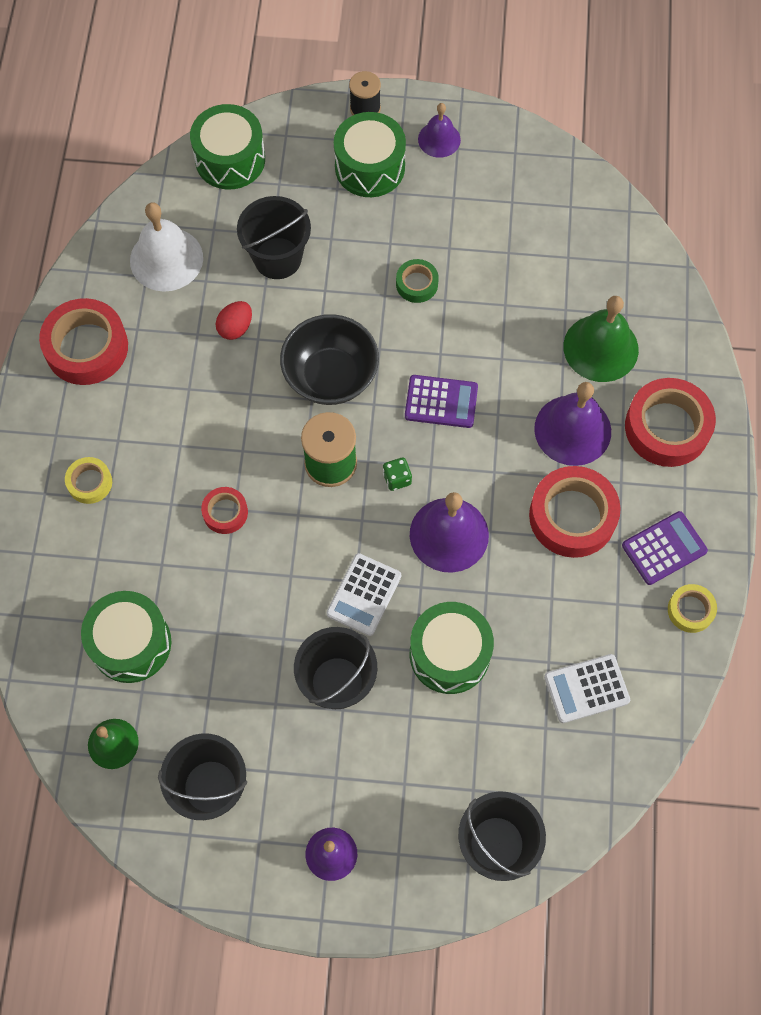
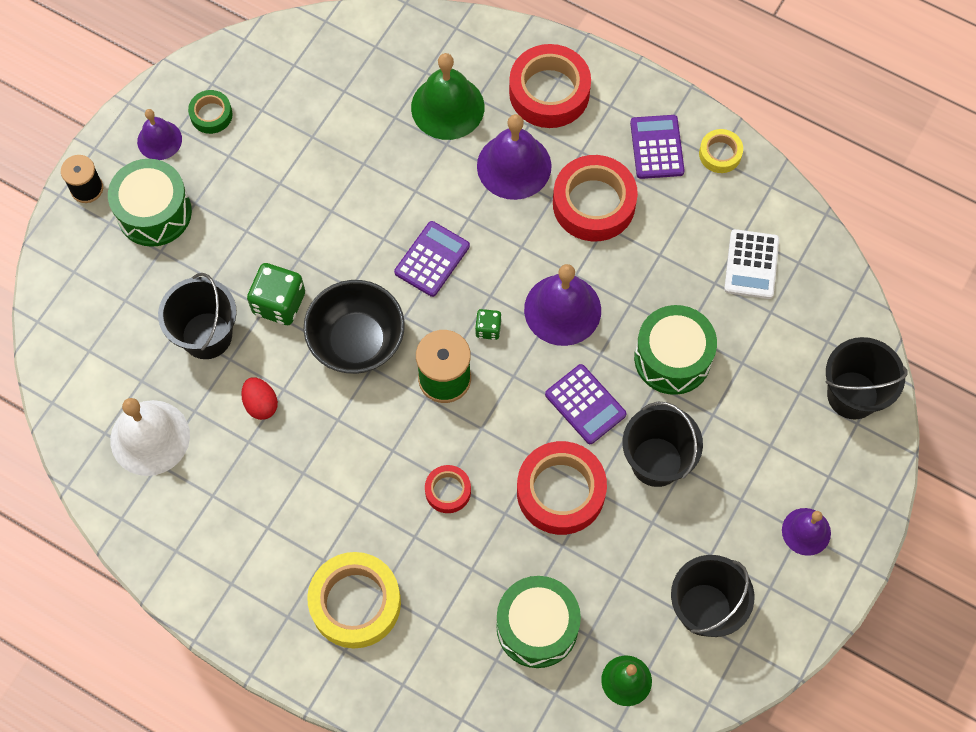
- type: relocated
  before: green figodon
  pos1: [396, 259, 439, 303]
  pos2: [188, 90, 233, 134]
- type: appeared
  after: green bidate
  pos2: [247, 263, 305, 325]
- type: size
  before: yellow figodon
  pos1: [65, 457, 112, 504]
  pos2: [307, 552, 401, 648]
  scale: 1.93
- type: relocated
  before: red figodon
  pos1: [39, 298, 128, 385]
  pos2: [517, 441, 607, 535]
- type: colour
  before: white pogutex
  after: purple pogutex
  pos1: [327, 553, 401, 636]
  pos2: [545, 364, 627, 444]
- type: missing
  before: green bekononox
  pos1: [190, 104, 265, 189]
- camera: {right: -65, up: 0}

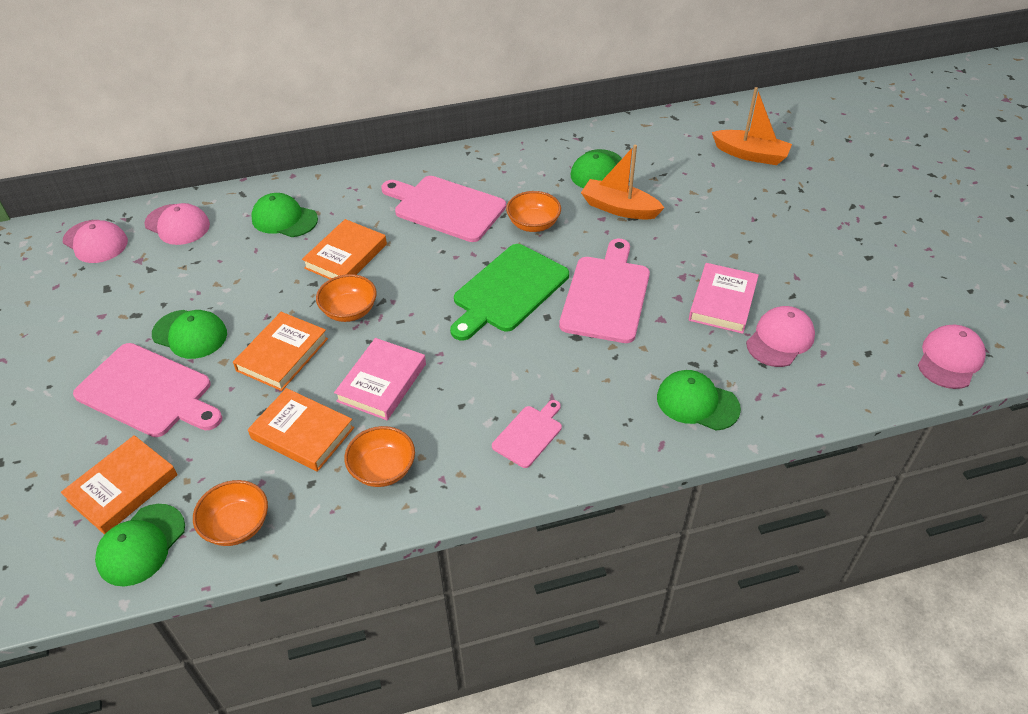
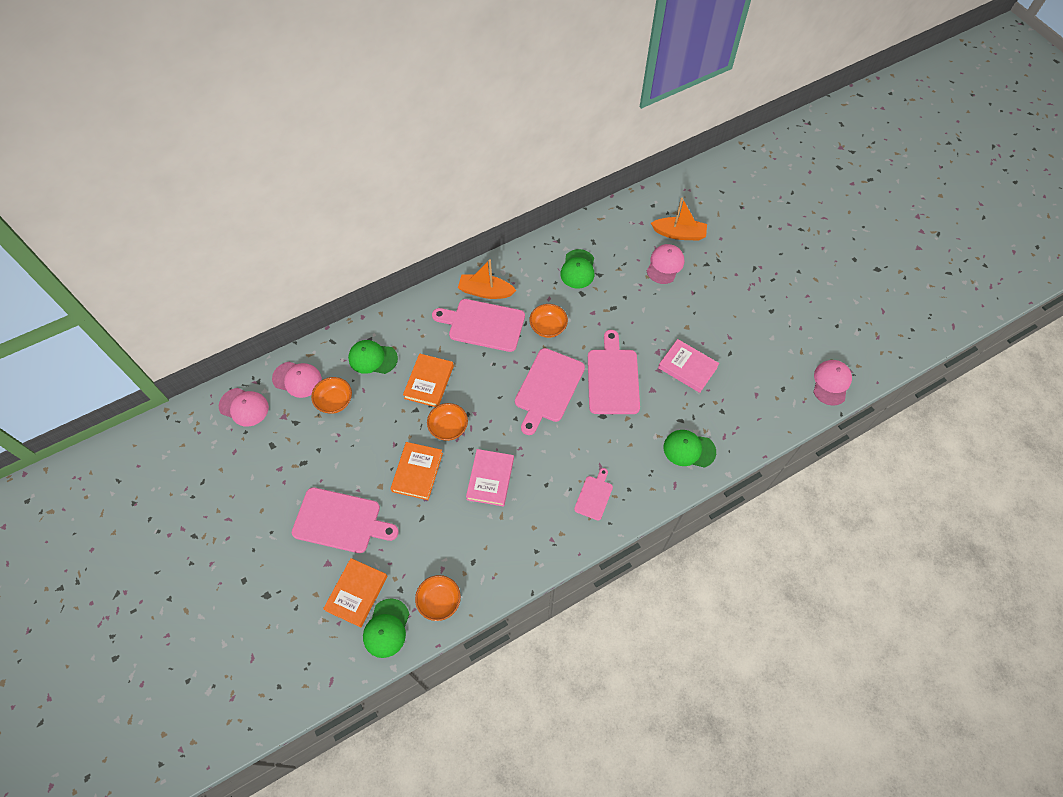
- type: relocated
  before: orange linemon
  pos1: [344, 426, 415, 487]
  pos2: [311, 377, 352, 414]
- type: relocated
  before: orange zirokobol
  pos1: [581, 144, 664, 220]
  pos2: [458, 259, 517, 299]
- type: colour
  before: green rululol
  after: pink rululol
  pos1: [450, 244, 569, 341]
  pos2: [515, 348, 585, 435]
- type: relocated
  before: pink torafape
  pos1: [746, 306, 815, 367]
  pos2: [647, 244, 684, 284]
- type: spun
  before: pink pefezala
  pos1: [689, 263, 759, 334]
  pos2: [658, 339, 719, 393]
  turn: -60
- type: missing
  before: green torafape
  pos1: [152, 310, 227, 359]
- type: missing
  before: orange pefezala
  pos1: [248, 388, 354, 472]
- camera: {right: -15, up: 15}

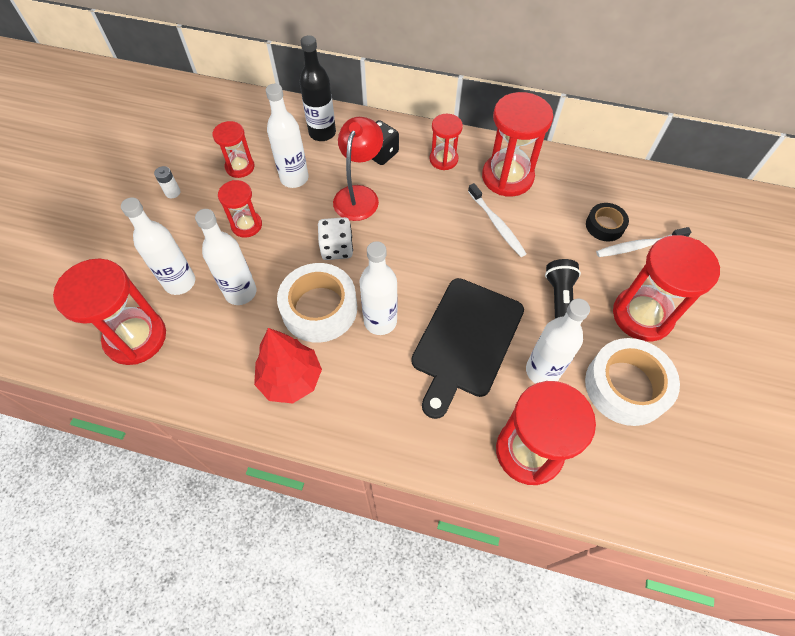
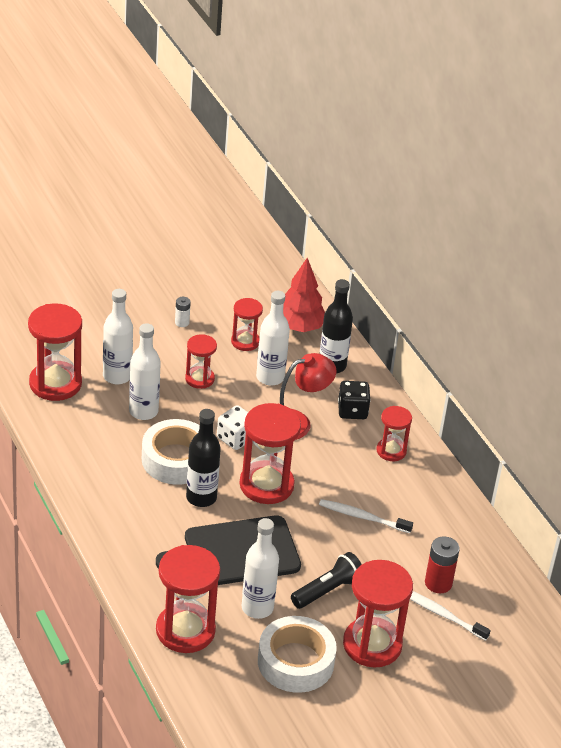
- type: colour
  before: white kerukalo
  after: black kerukalo
  pos1: [360, 241, 397, 335]
  pos2: [186, 409, 221, 507]
- type: relocated
  before: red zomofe
  pos1: [482, 92, 553, 197]
  pos2: [239, 403, 301, 504]
- type: relocated
  before: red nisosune
  pos1: [254, 328, 322, 403]
  pos2: [283, 258, 325, 332]
- type: spun
  before: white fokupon
  pos1: [468, 183, 527, 257]
  pos2: [319, 499, 413, 533]
  turn: 90
- type: exchanged
  before: black figodon
  after: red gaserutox
  pos1: [586, 203, 629, 241]
  pos2: [425, 536, 460, 593]
- camera: {right: 45, up: -20}

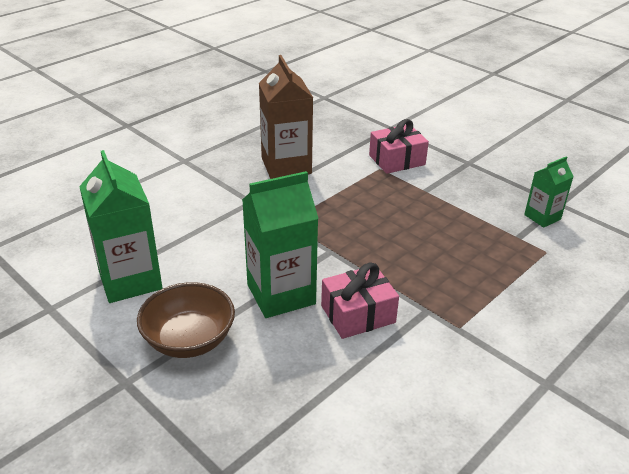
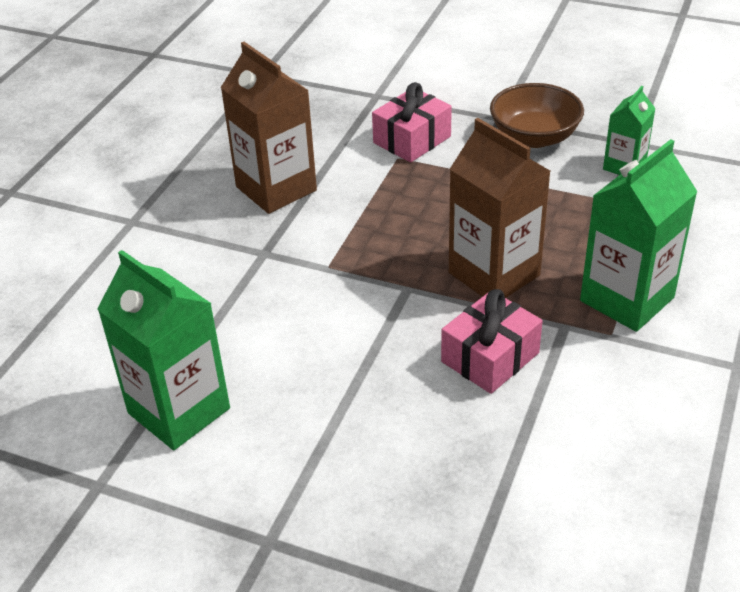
- type: appeared
  after: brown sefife
  pos2: [449, 118, 551, 298]
- type: relocated
  before: brown linemon
  pos1: [137, 282, 235, 358]
  pos2: [490, 83, 584, 148]
- type: relocated
  before: green sefife
  pos1: [242, 171, 319, 318]
  pos2: [580, 139, 698, 332]
- camera: {right: -20, up: 5}

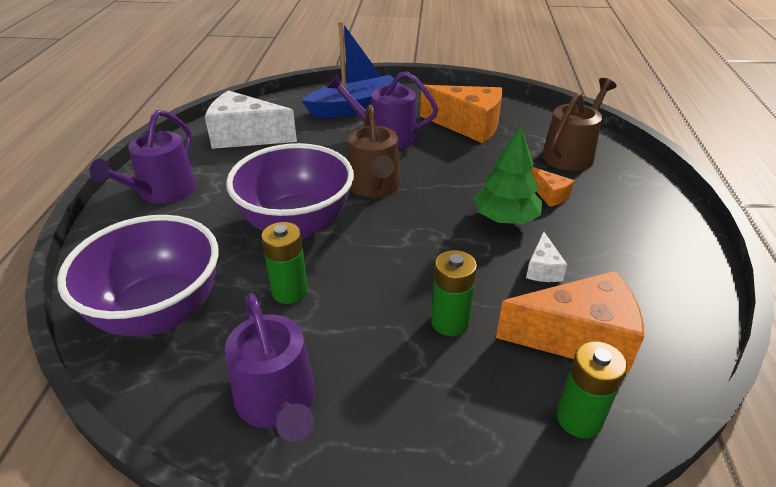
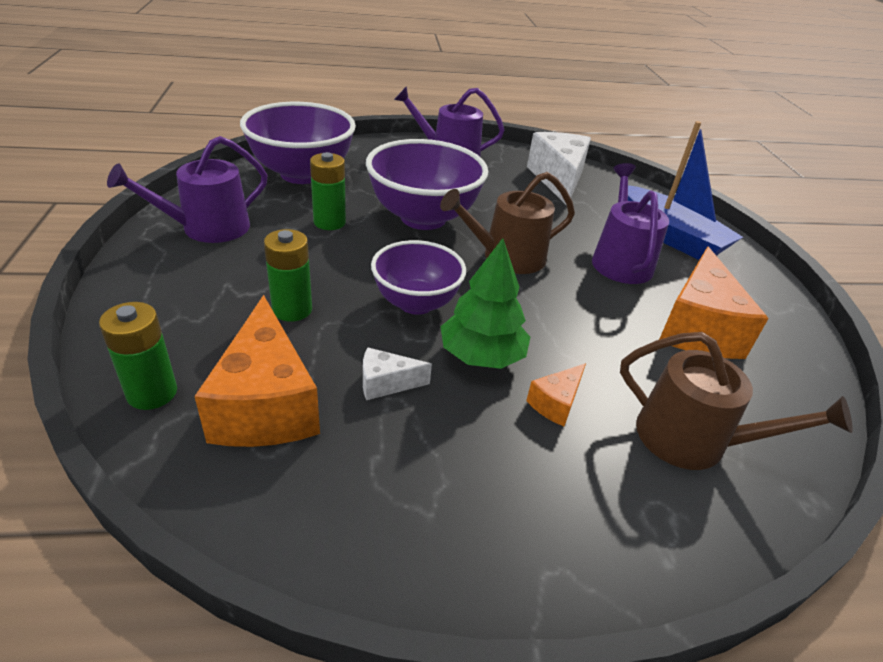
- type: appeared
  after: purple linemon
  pos2: [371, 240, 466, 315]
- camera: {right: 75, up: 0}

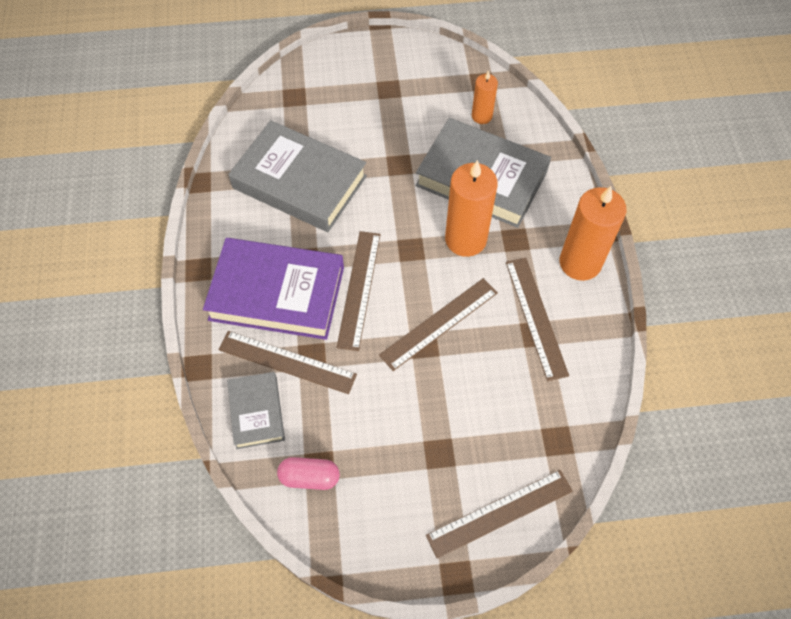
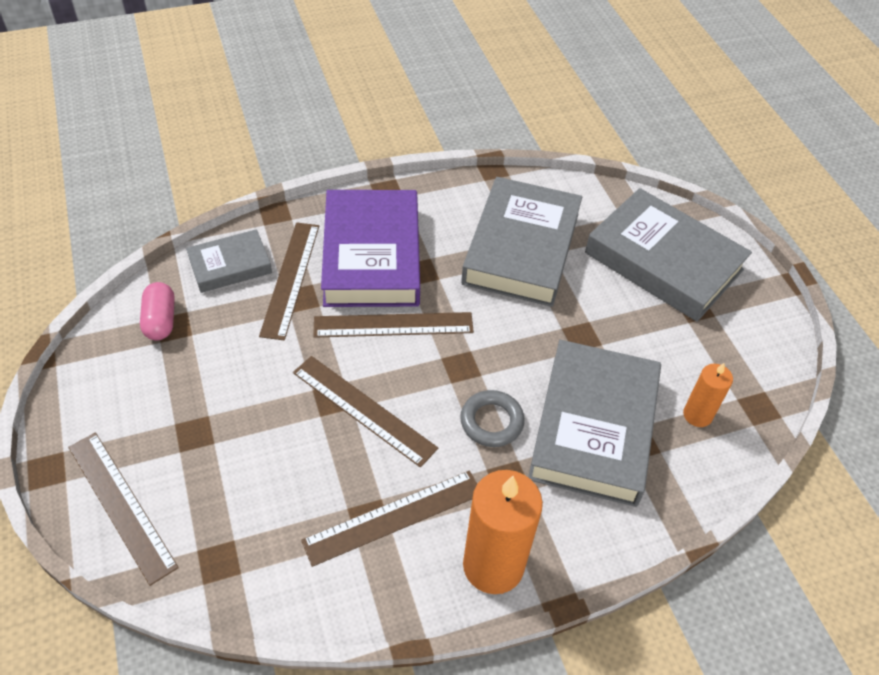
- type: exchanged
  before: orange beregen
  after: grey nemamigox
  pos1: [445, 160, 498, 257]
  pos2: [460, 390, 525, 447]
- type: appeared
  after: grey pefezala
  pos2: [585, 188, 752, 322]
- camera: {right: 75, up: -10}

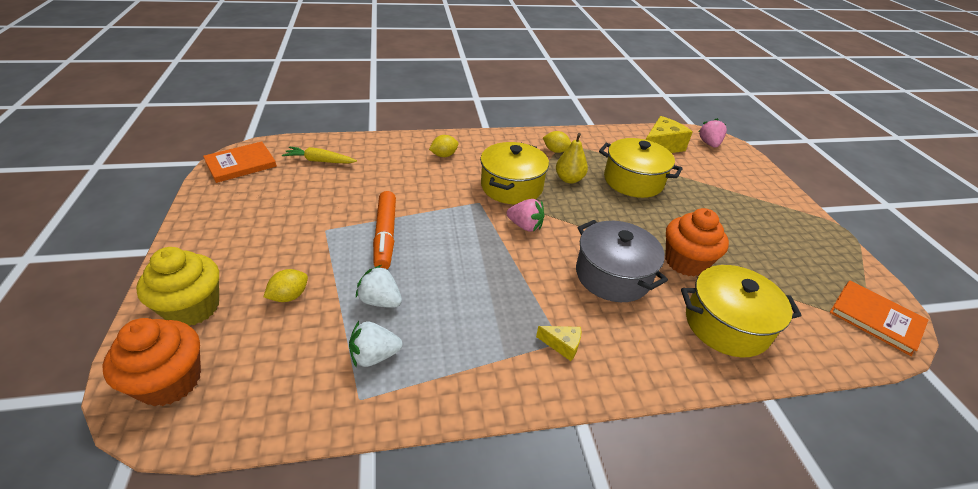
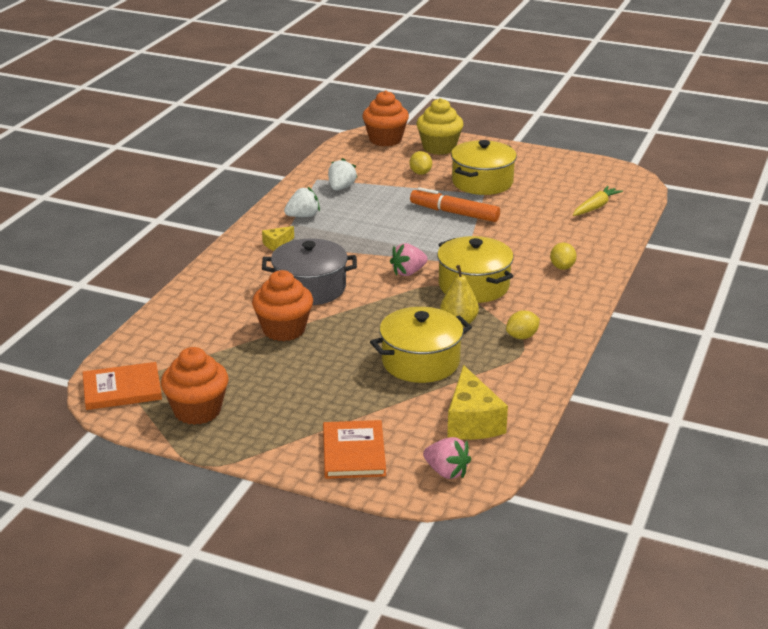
- type: appeared
  after: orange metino
  pos2: [161, 347, 228, 425]
- type: relocated
  before: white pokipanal
  pos1: [356, 265, 402, 308]
  pos2: [284, 187, 320, 217]
- type: relocated
  before: orange pefezala
  pos1: [203, 141, 277, 183]
  pos2: [323, 420, 386, 479]
- type: relocated
  before: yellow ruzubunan
  pos1: [681, 265, 802, 357]
  pos2: [451, 140, 517, 195]
- camera: {right: 125, up: -10}

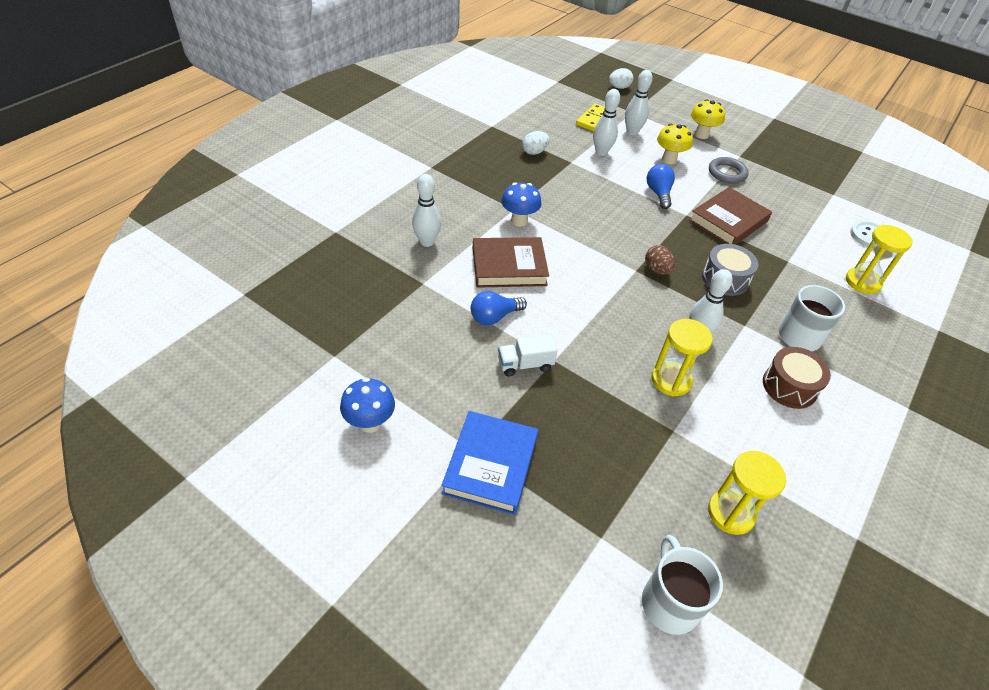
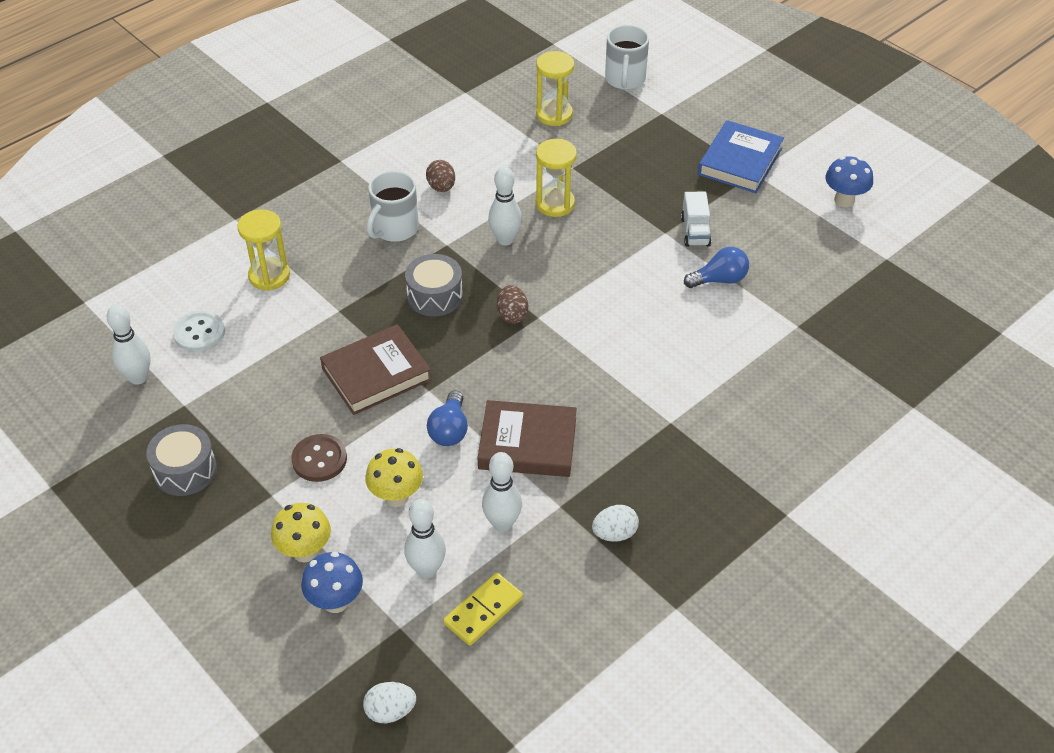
- type: relocated
  before: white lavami
  pos1: [412, 174, 441, 247]
  pos2: [107, 305, 151, 385]
- type: appeared
  after: grey bekononox
  pos2: [146, 424, 217, 496]
- type: exchanged
  before: grey nemamigox
  after: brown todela
  pos1: [709, 157, 749, 184]
  pos2: [291, 434, 347, 482]
- type: relocated
  before: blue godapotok
  pos1: [501, 182, 541, 227]
  pos2: [301, 552, 363, 613]
- type: exchanged
  before: brown bekononox
  after: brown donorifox
  pos1: [763, 347, 831, 409]
  pos2: [426, 160, 455, 192]
- type: relocated
  before: brown pefezala
  pos1: [473, 237, 549, 288]
  pos2: [478, 400, 577, 477]
- type: spun
  before: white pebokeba
  pos1: [498, 334, 558, 377]
  pos2: [681, 192, 711, 247]
  turn: 90
- camera: {right: -165, up: 0}

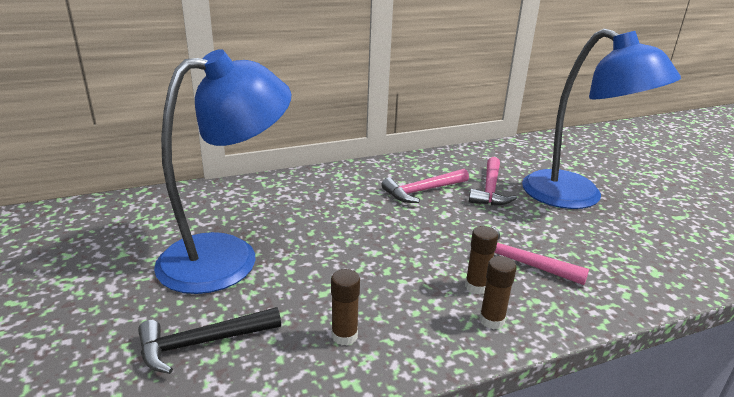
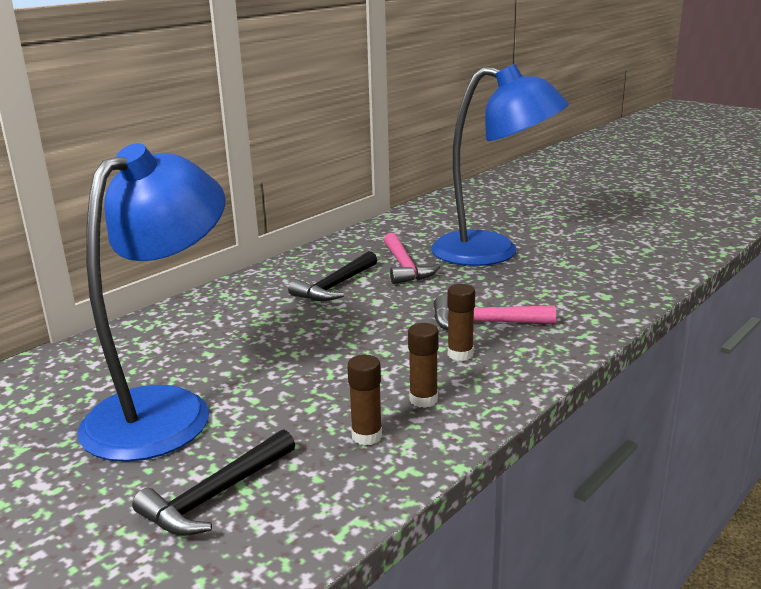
- type: colour
  before: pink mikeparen
  after: black mikeparen
  pos1: [381, 169, 469, 203]
  pos2: [288, 251, 377, 301]
- type: relocated
  before: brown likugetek
  pos1: [479, 256, 517, 329]
  pos2: [408, 323, 439, 408]
- camera: {right: -25, up: -5}

